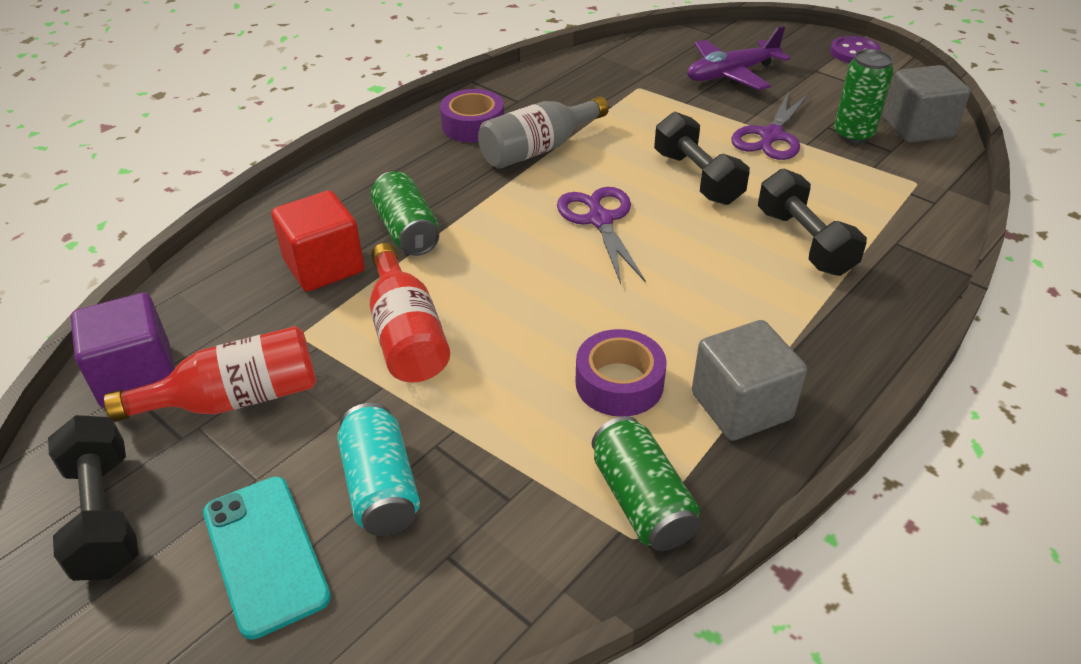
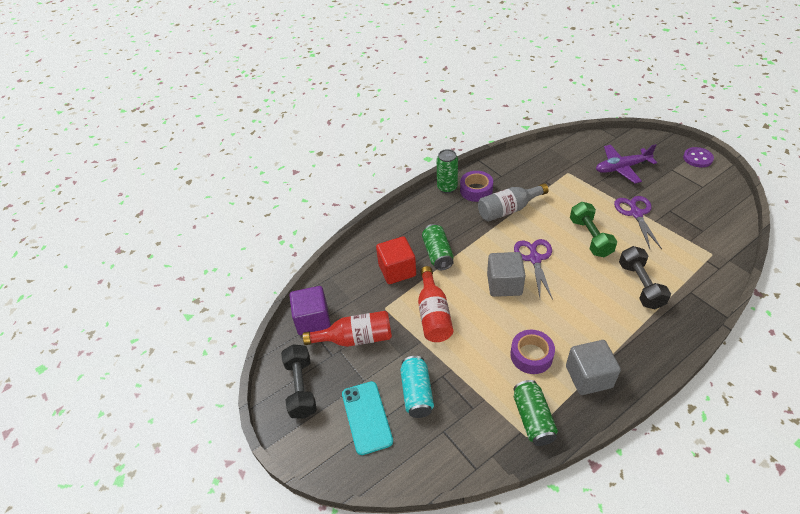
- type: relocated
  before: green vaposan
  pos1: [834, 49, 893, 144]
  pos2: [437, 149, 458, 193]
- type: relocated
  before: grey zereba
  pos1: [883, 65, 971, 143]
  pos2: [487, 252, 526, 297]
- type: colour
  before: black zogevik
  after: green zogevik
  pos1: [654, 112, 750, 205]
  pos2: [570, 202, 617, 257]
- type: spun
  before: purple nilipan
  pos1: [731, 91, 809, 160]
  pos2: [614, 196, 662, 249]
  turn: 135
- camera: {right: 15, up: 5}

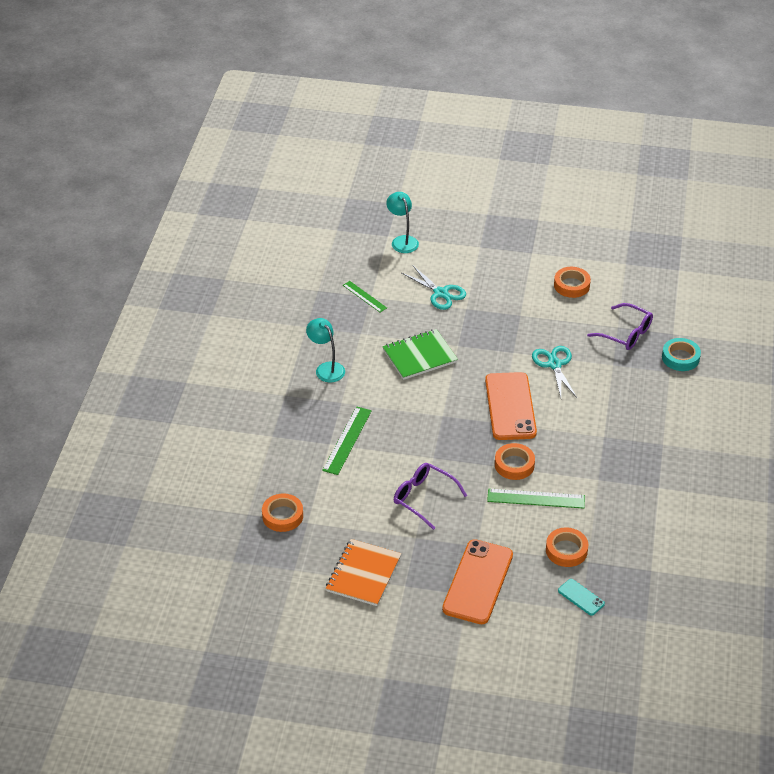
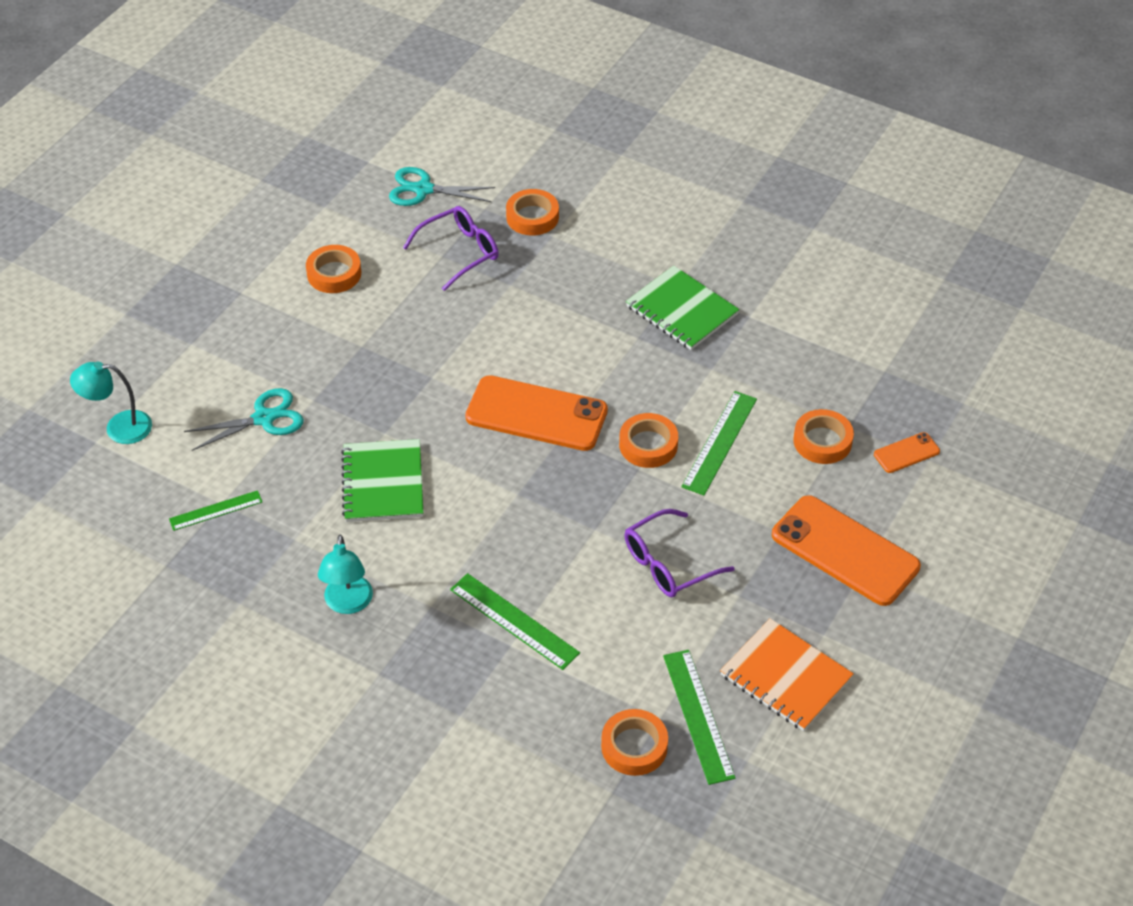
- type: spun
  before: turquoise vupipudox
  pos1: [306, 318, 345, 382]
  pos2: [318, 535, 373, 614]
  turn: -75
- type: relocated
  before: turquoise nilipan
  pos1: [532, 346, 577, 398]
  pos2: [389, 167, 495, 206]
- type: colour
  before: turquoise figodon
  after: orange figodon
  pos1: [662, 338, 701, 371]
  pos2: [506, 189, 559, 236]
- type: appeared
  after: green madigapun
  pos2: [626, 266, 739, 350]
- type: appeared
  after: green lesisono
  pos2: [663, 650, 736, 785]
- type: colour
  before: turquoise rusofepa
  after: orange rusofepa
  pos1: [558, 579, 605, 616]
  pos2: [874, 432, 940, 473]
- camera: {right: -70, up: 5}

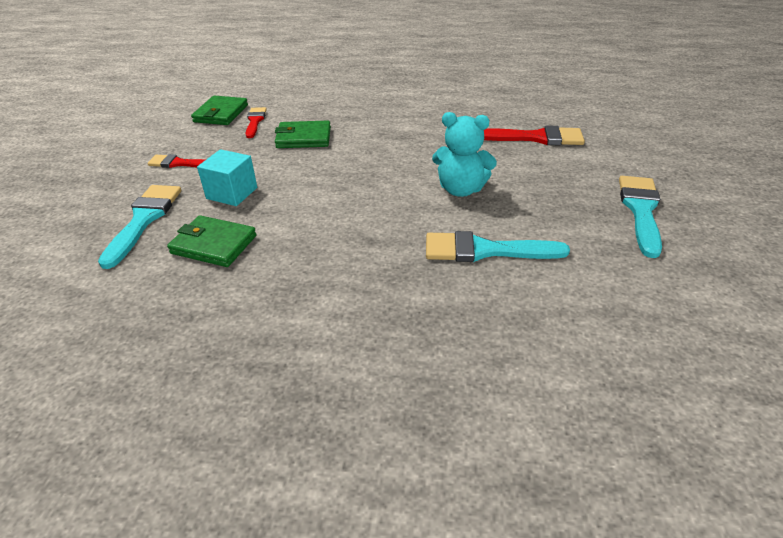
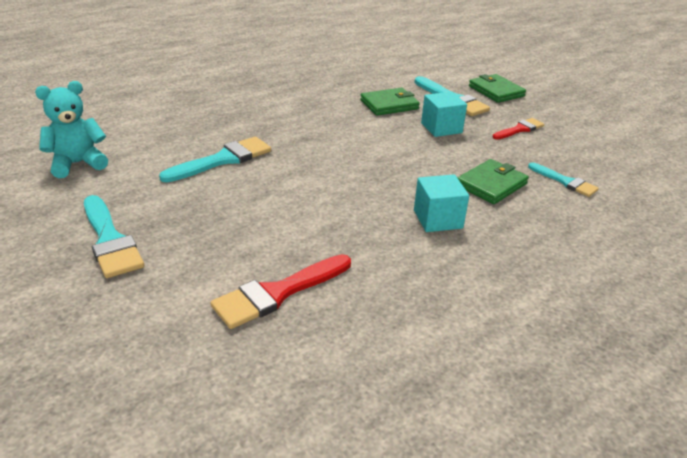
- type: relocated
  before: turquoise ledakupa
  pos1: [432, 112, 497, 197]
  pos2: [35, 81, 108, 178]
- type: appeared
  after: turquoise zereba
  pos2: [414, 174, 469, 232]
- type: relocated
  before: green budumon
  pos1: [191, 96, 248, 125]
  pos2: [469, 74, 526, 103]
- type: colour
  before: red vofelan
  after: turquoise vofelan
  pos1: [245, 107, 267, 138]
  pos2: [528, 162, 599, 197]
- camera: {right: 135, up: -5}

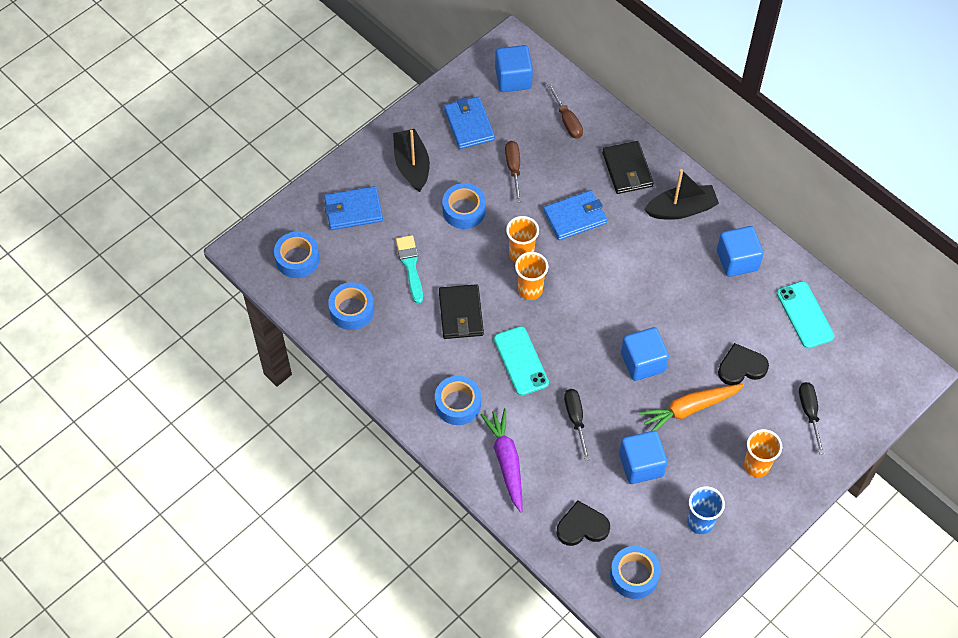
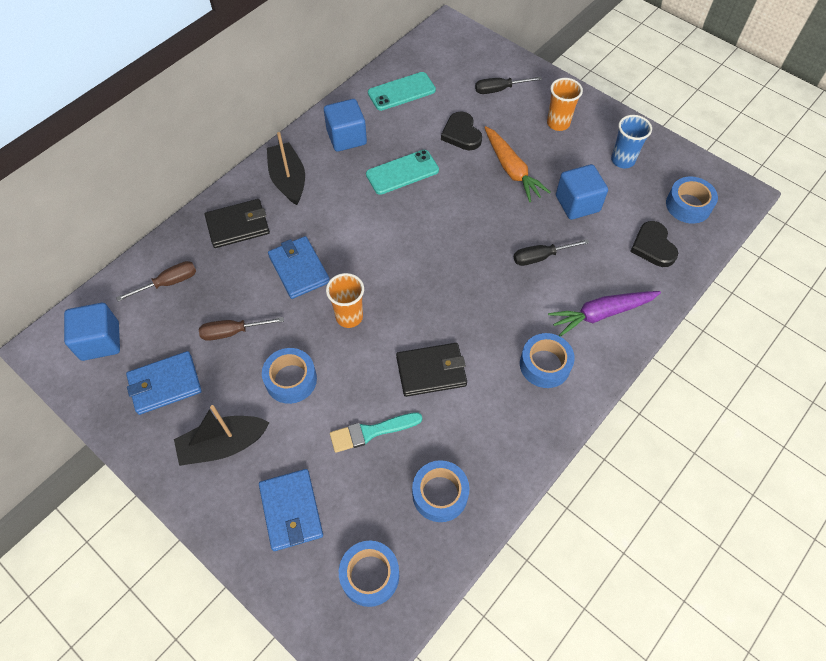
- type: relocated
  before: turquoise rusofepa
  pos1: [494, 326, 549, 396]
  pos2: [366, 150, 439, 195]
- type: missing
  before: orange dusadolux
  pos1: [515, 252, 548, 300]
- type: missing
  before: blue zereba
  pos1: [621, 327, 669, 381]
- camera: {right: -95, up: 0}

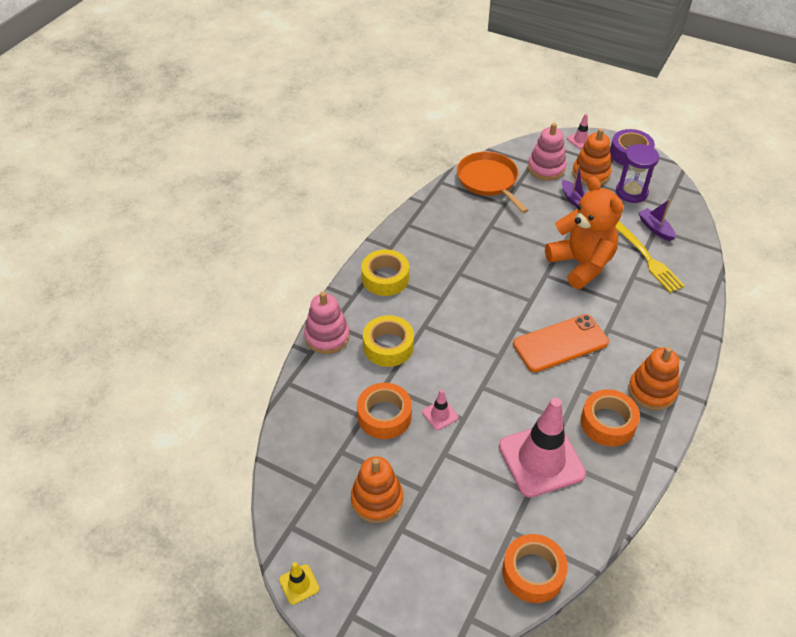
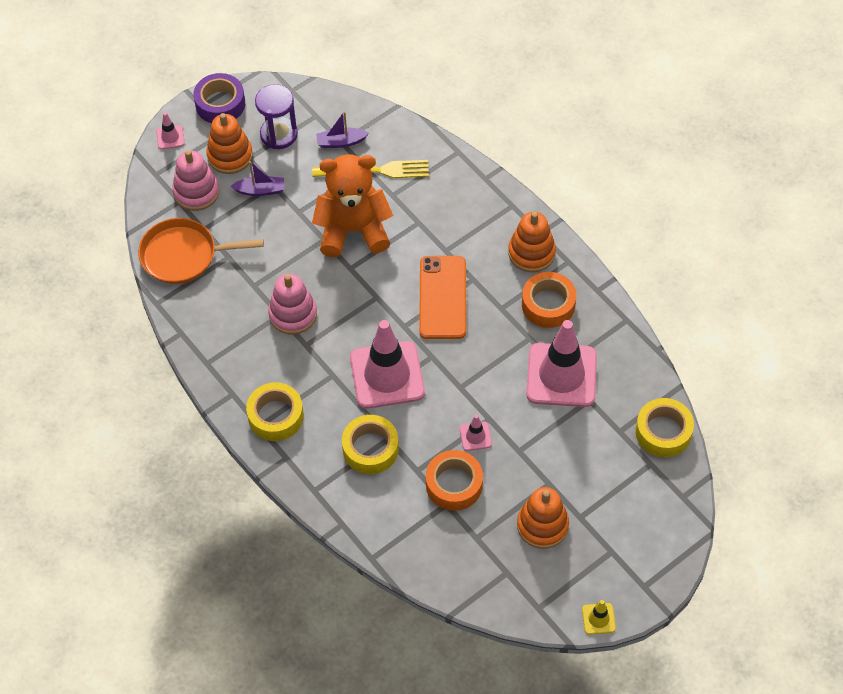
- type: relocated
  before: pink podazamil
  pos1: [304, 291, 350, 354]
  pos2: [268, 274, 317, 335]
- type: appeared
  after: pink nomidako
  pos2: [350, 320, 425, 409]
- type: colour
  before: orange figodon
  after: yellow figodon
  pos1: [502, 534, 568, 603]
  pos2: [635, 398, 694, 457]
- camera: {right: -65, up: 10}

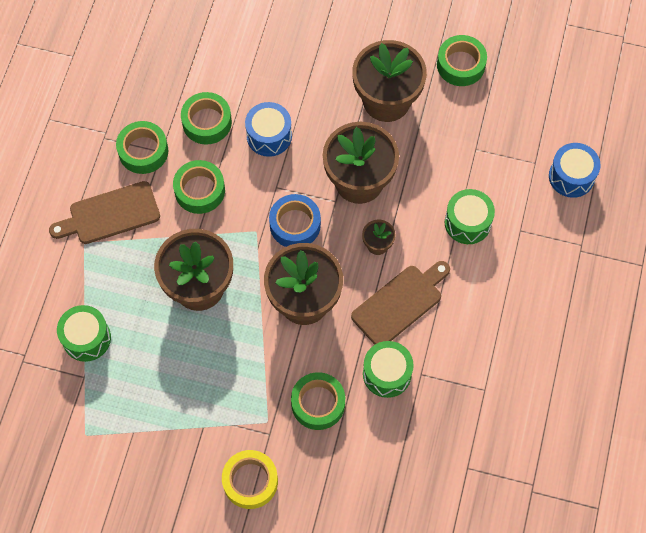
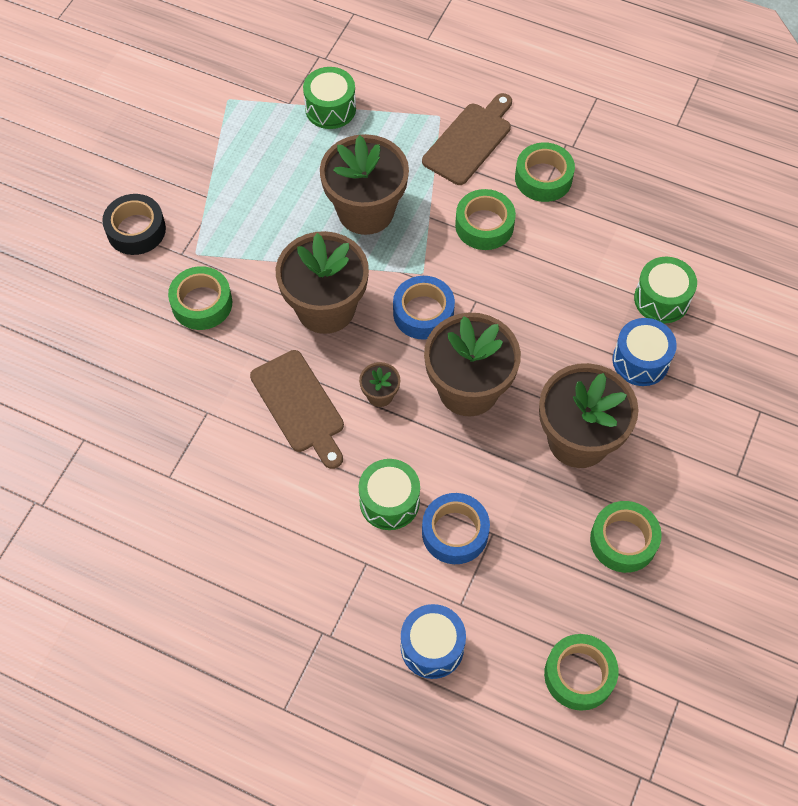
- type: colour
  before: yellow figodon
  after: black figodon
  pos1: [222, 450, 278, 509]
  pos2: [102, 194, 166, 255]
- type: spun
  before: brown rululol
  pos1: [49, 181, 160, 244]
  pos2: [422, 93, 512, 185]
  turn: 45
- type: appeared
  after: blue figodon
  pos2: [422, 493, 490, 564]
- type: relocated
  before: green figodon
  pos1: [181, 92, 232, 145]
  pos2: [544, 634, 618, 711]
- type: relocated
  before: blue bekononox
  pos1: [245, 102, 292, 157]
  pos2: [612, 318, 677, 386]
- type: relocated
  before: green bekononox
  pos1: [363, 341, 414, 398]
  pos2: [634, 257, 697, 324]
- camera: {right: 100, up: -5}

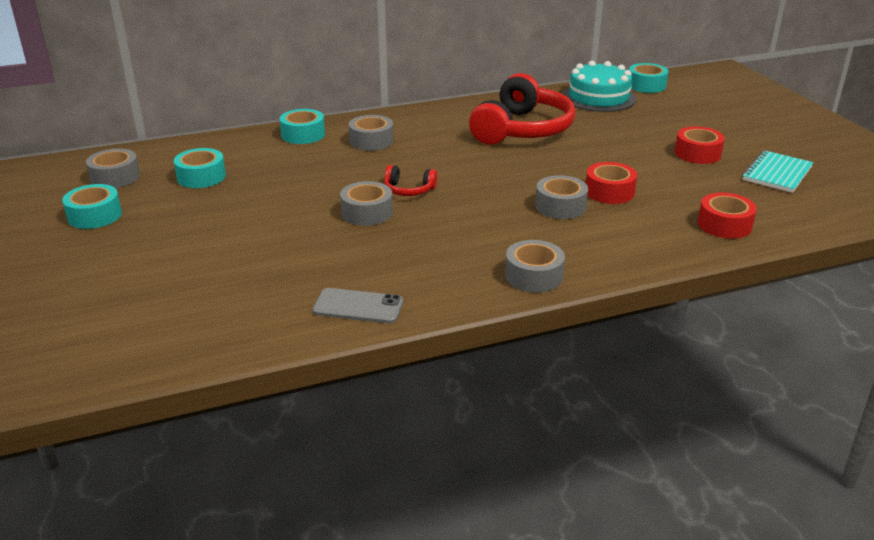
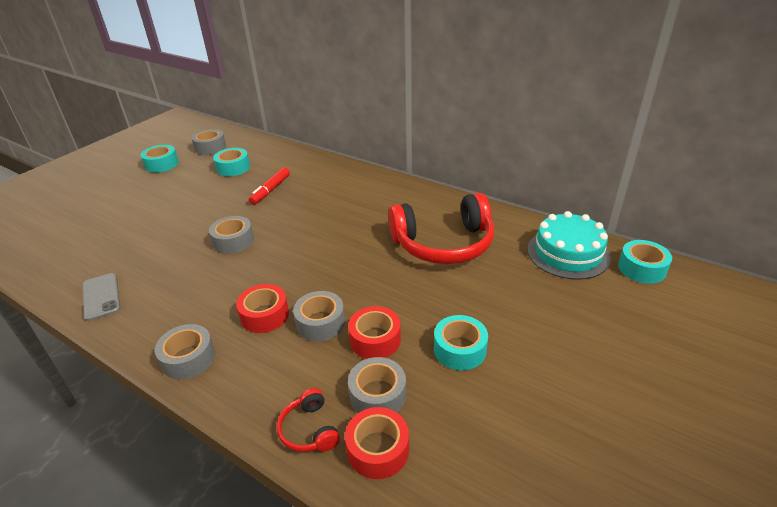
- type: relocated
  before: red figodon
  pos1: [675, 126, 725, 164]
  pos2: [236, 284, 289, 333]
- type: appeared
  after: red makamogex
  pos2: [249, 167, 290, 205]
- type: relocated
  before: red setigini
  pos1: [384, 165, 438, 196]
  pos2: [277, 388, 340, 452]
- type: relocated
  before: grey figodon
  pos1: [349, 115, 394, 151]
  pos2: [348, 357, 406, 413]
- type: relocated
  before: turquoise figodon
  pos1: [280, 109, 325, 144]
  pos2: [434, 315, 488, 370]
- type: missing
  before: turquoise madigapun
  pos1: [742, 150, 813, 193]
- camera: {right: 55, up: 5}

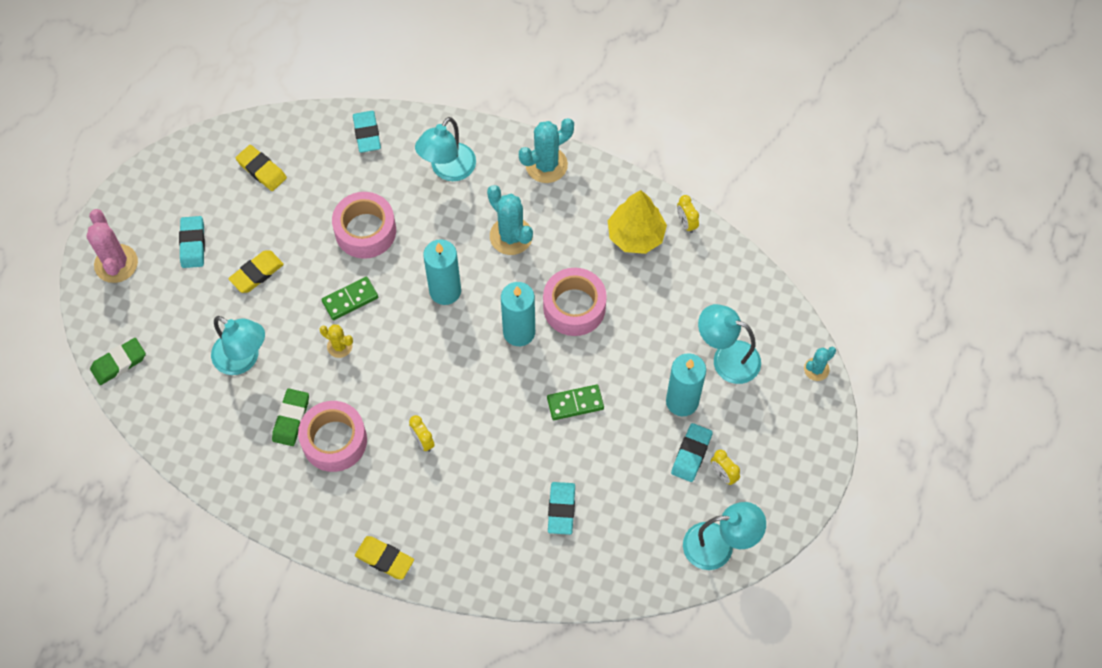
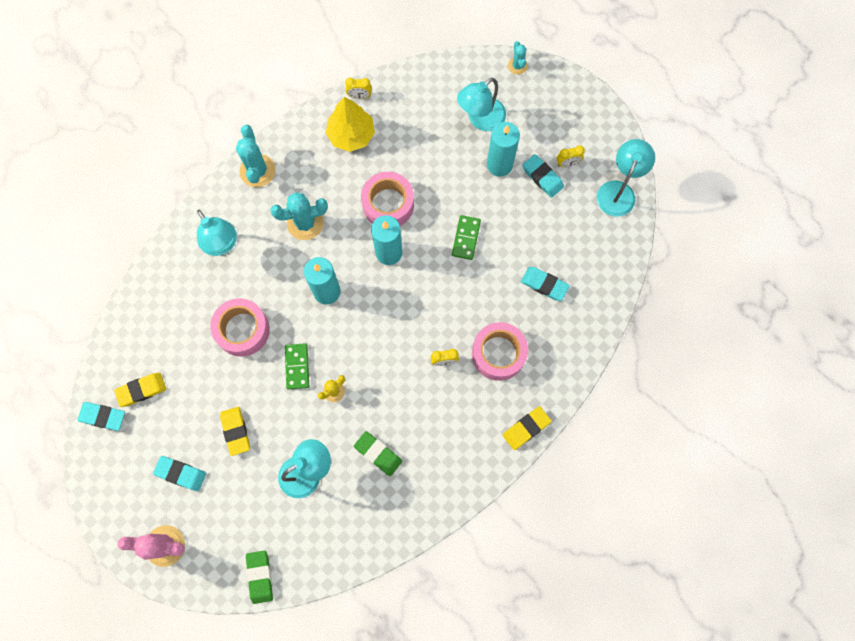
- type: relocated
  before: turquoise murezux
  pos1: [353, 111, 381, 153]
  pos2: [77, 402, 125, 431]
- type: relocated
  before: pink figodon
  pos1: [298, 401, 367, 472]
  pos2: [472, 322, 528, 381]
- camera: {right: -65, up: 10}

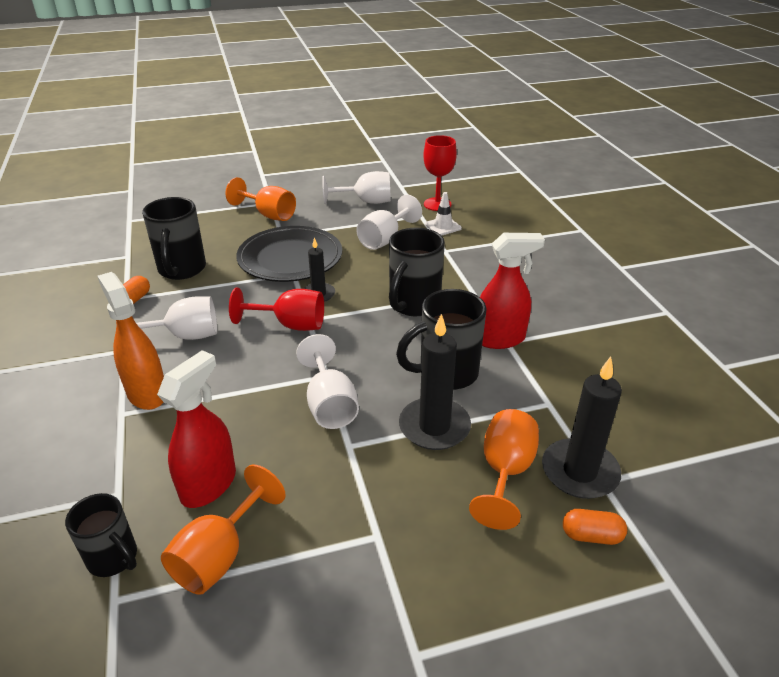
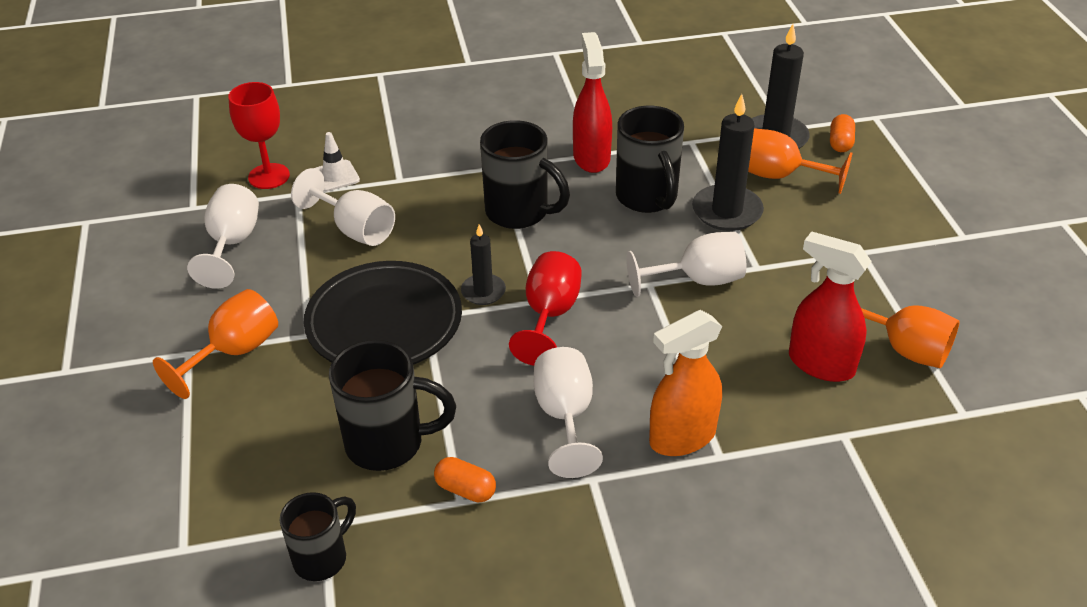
- type: relocated
  before: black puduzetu
  pos1: [65, 493, 137, 577]
  pos2: [280, 492, 356, 581]
- camera: {right: -85, up: 5}

